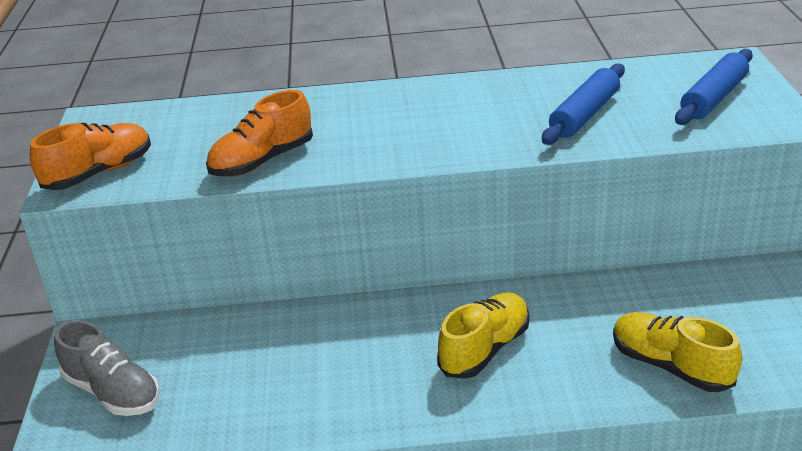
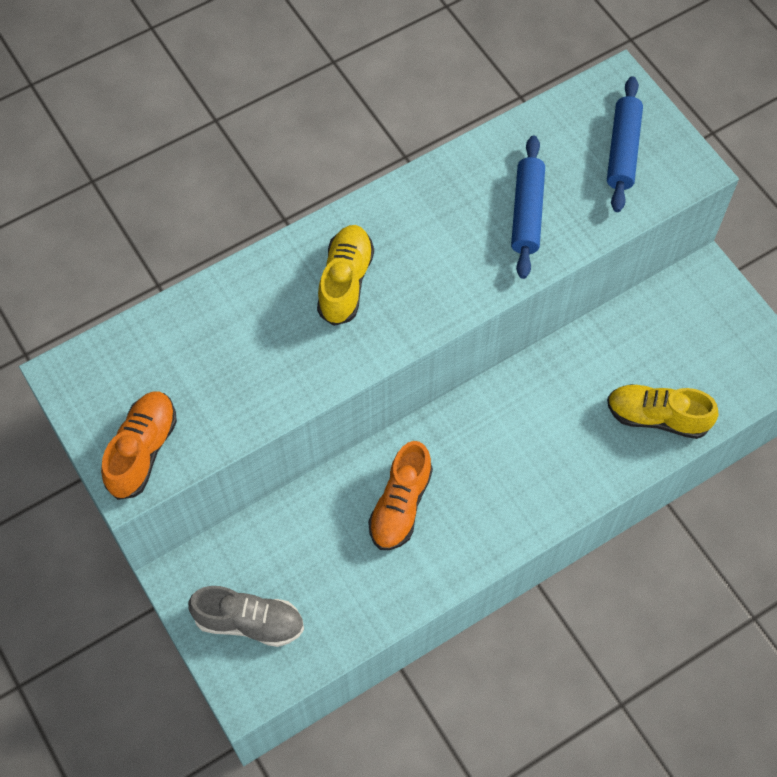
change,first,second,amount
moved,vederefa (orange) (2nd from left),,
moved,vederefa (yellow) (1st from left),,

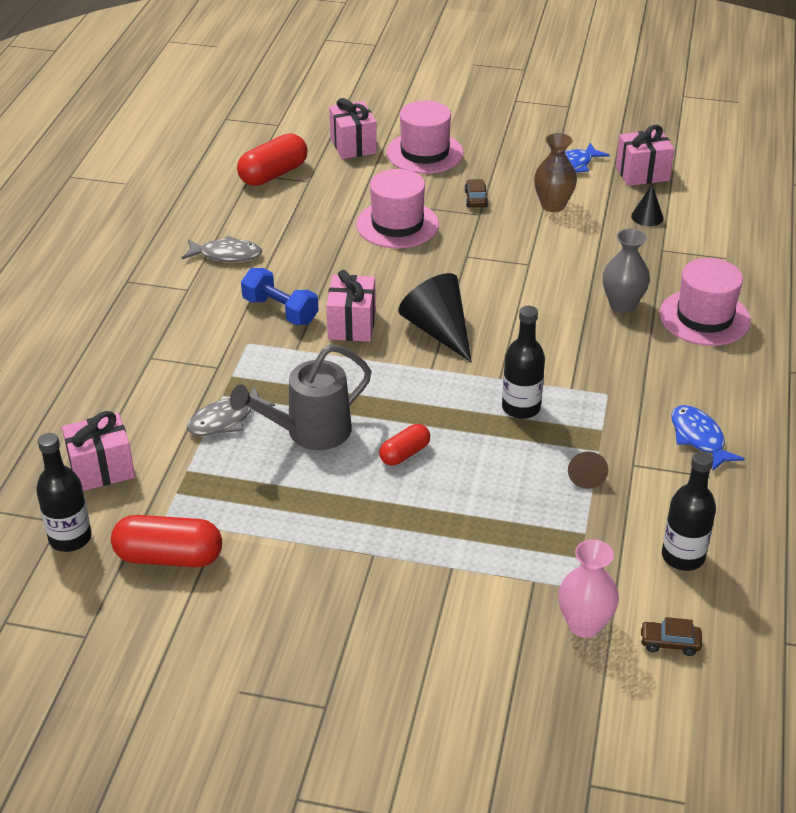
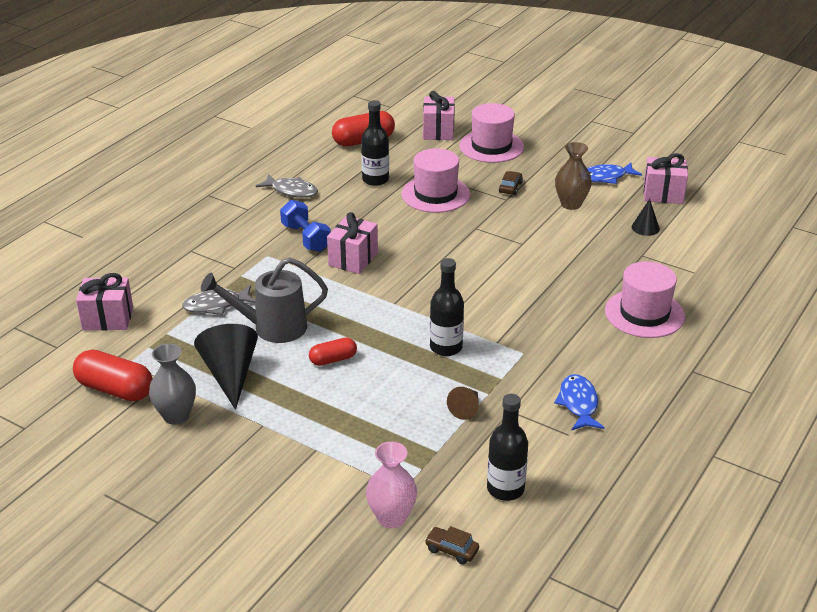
change,first,second,amount
moved,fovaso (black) (1st from left),,
moved,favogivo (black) (1st from left),,
moved,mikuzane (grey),,

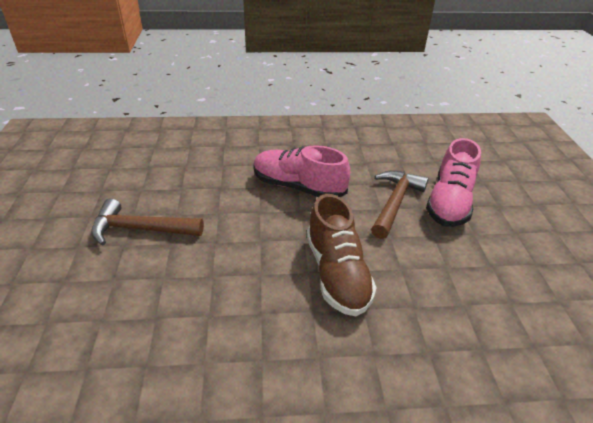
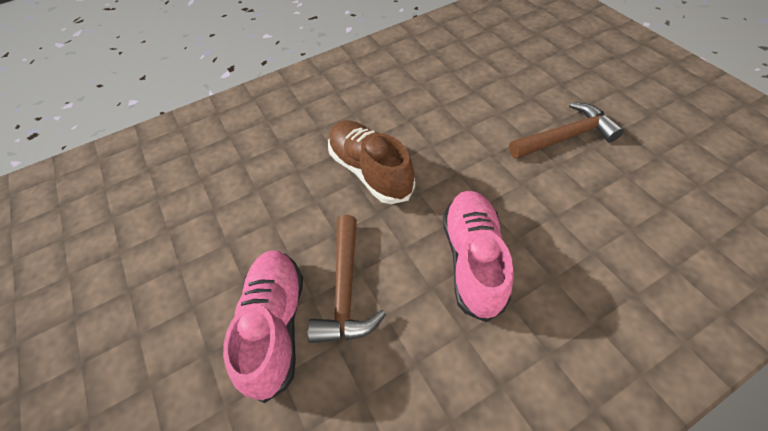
change,first,second,amount
turned,vederefa (pink) (1st from left in the first image),vederefa (pink) (2nd from left),90 degrees counterclockwise

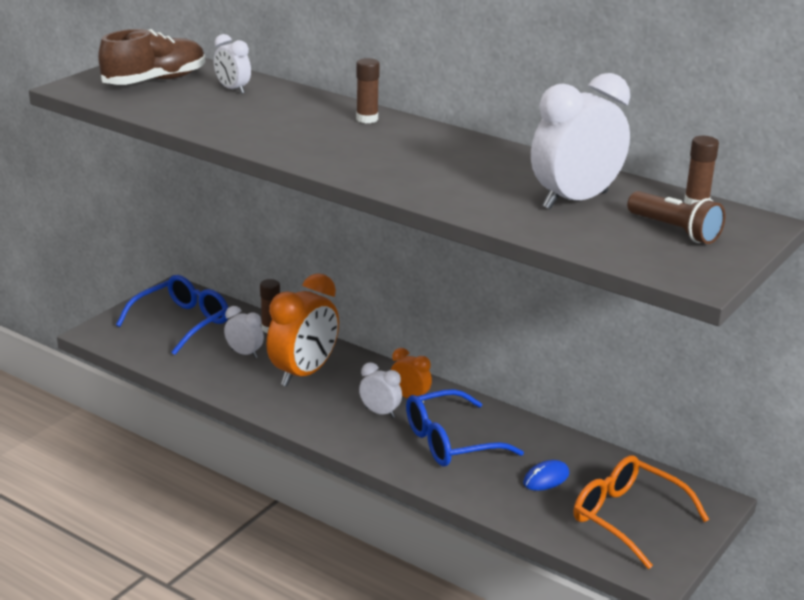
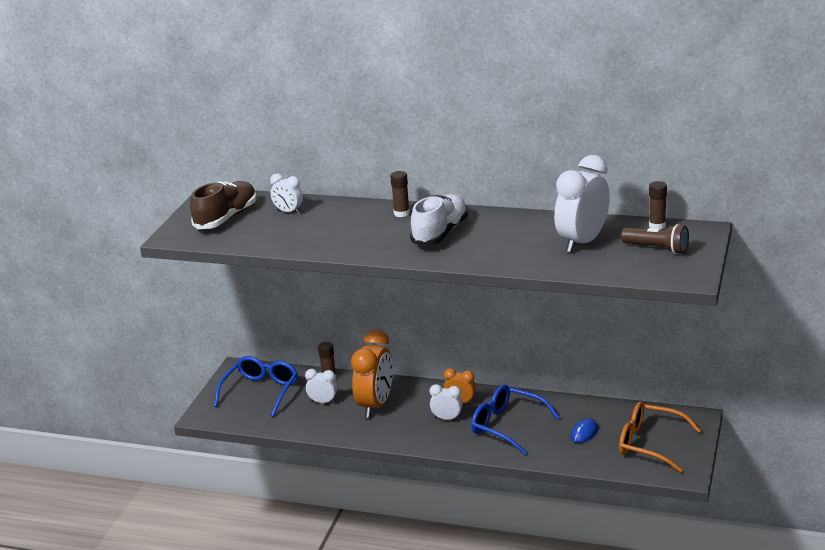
change,first,second,amount
added,,vederefa (white),
turned,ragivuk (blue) (2nd from left),,75 degrees clockwise

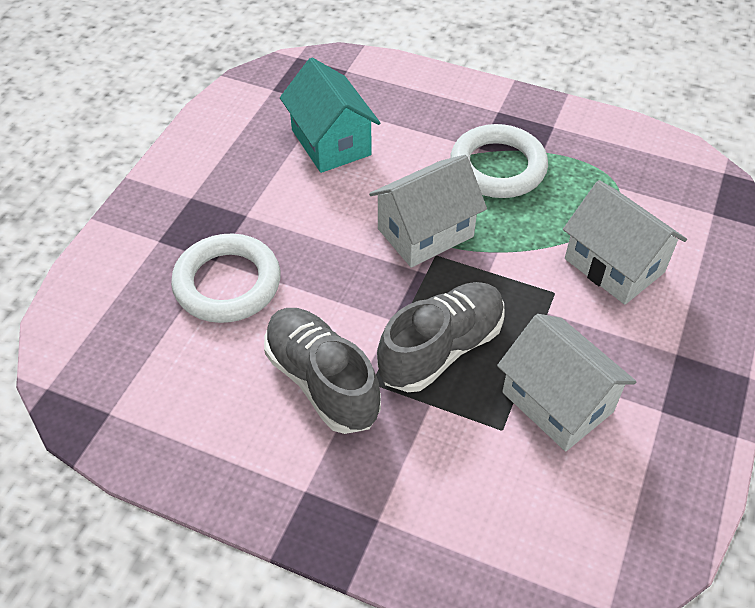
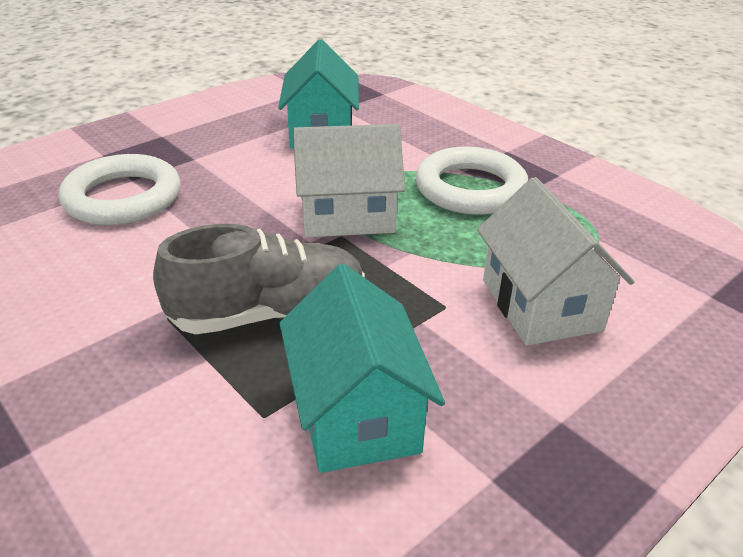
change,first,second,amount
removed,vederefa (grey) (1st from left),,
recoloured,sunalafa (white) (2nd from left),sunalafa (turquoise) (2nd from left),

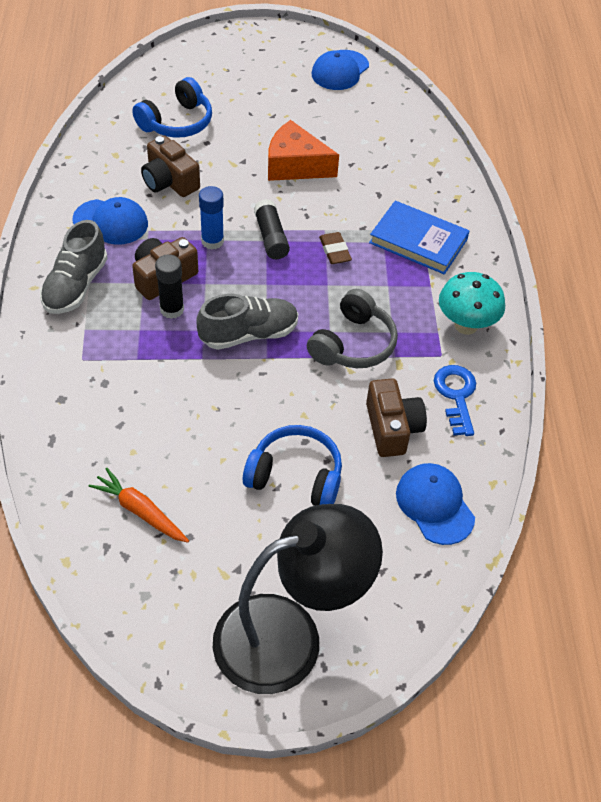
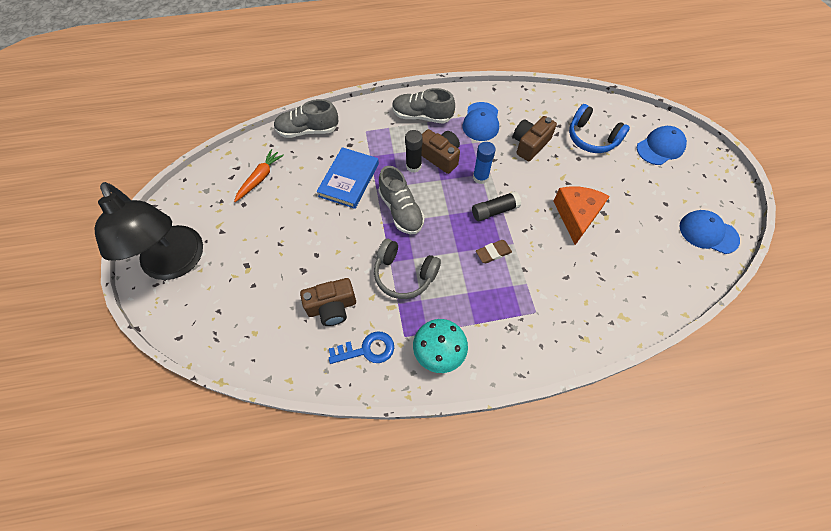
change,first,second,amount
removed,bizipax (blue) (2nd from left),,
added,,vederefa (grey) (1st from left),
moved,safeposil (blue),,
moved,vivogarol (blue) (3rd from left in the first image),vivogarol (blue) (2nd from left),

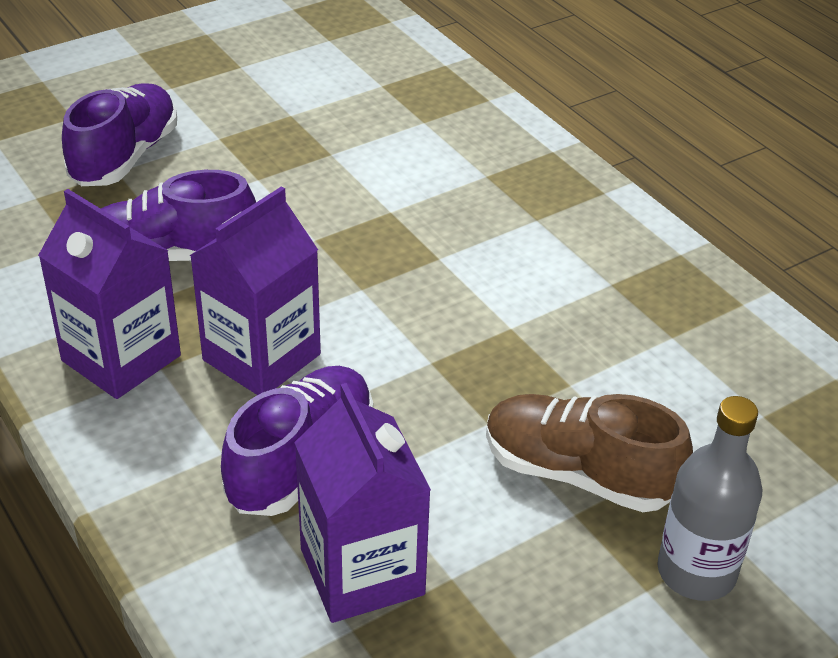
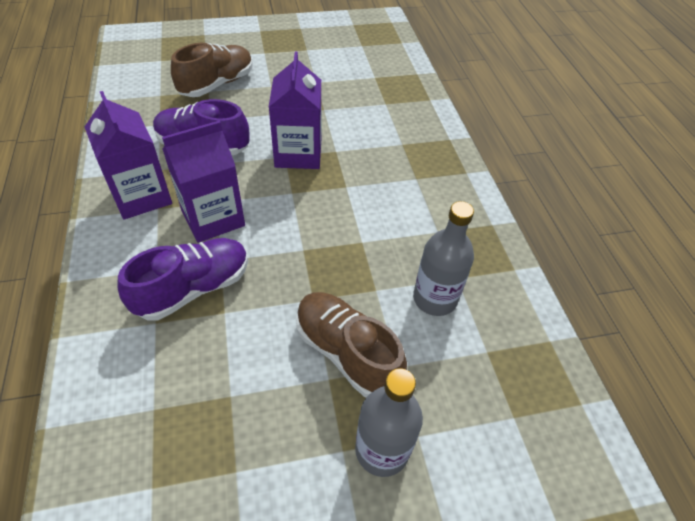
change,first,second,amount
added,,fovaso (grey) (2nd from left),
moved,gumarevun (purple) (3rd from left),,
recoloured,vederefa (purple) (1st from left),vederefa (brown) (1st from left),

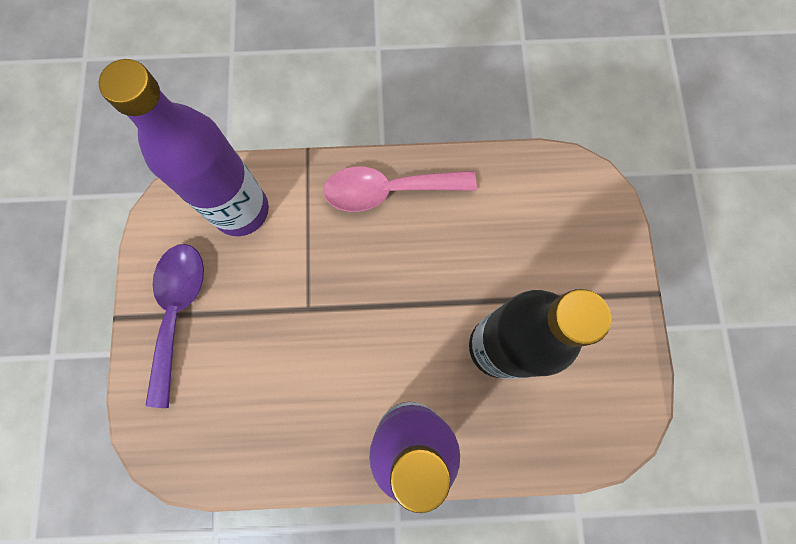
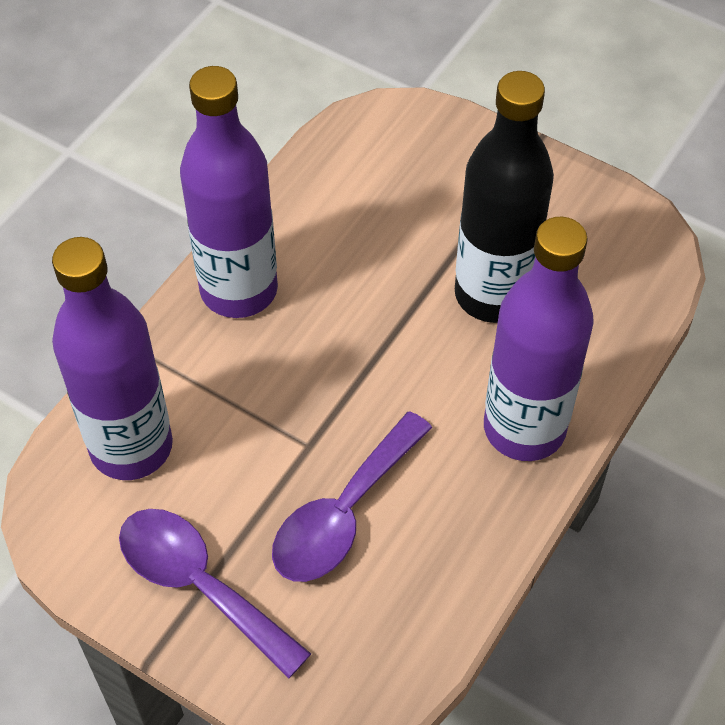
change,first,second,amount
added,,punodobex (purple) (2nd from left),
replaced,punodobex (pink),fovaso (purple) (2nd from left),

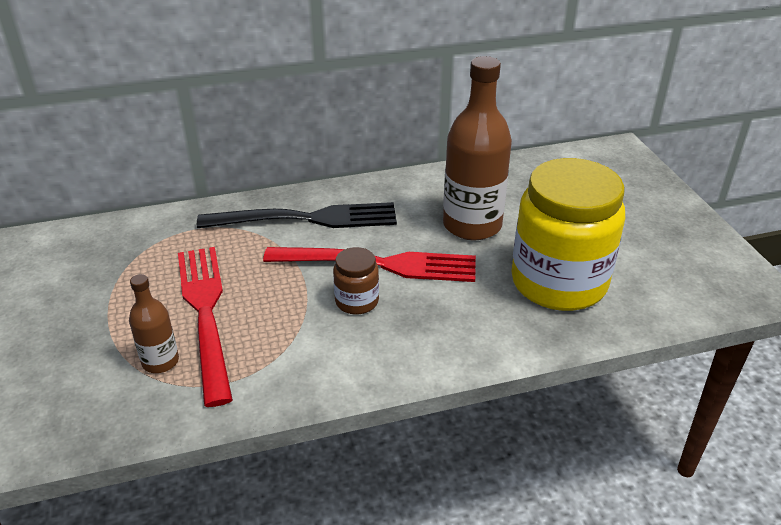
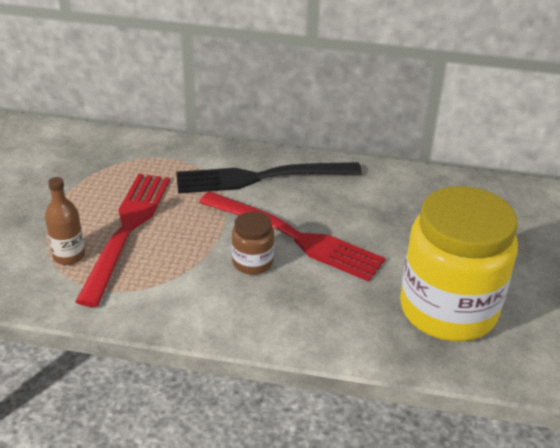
change,first,second,amount
removed,fovaso (brown) (2nd from left),,
turned,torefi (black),,150 degrees clockwise

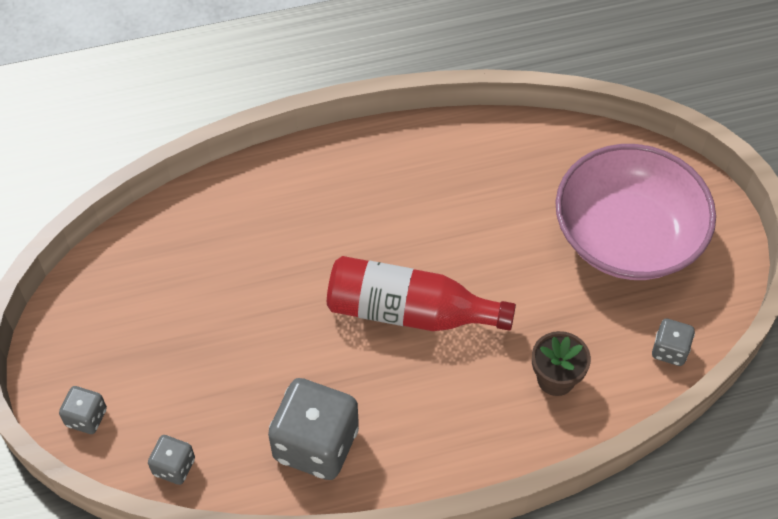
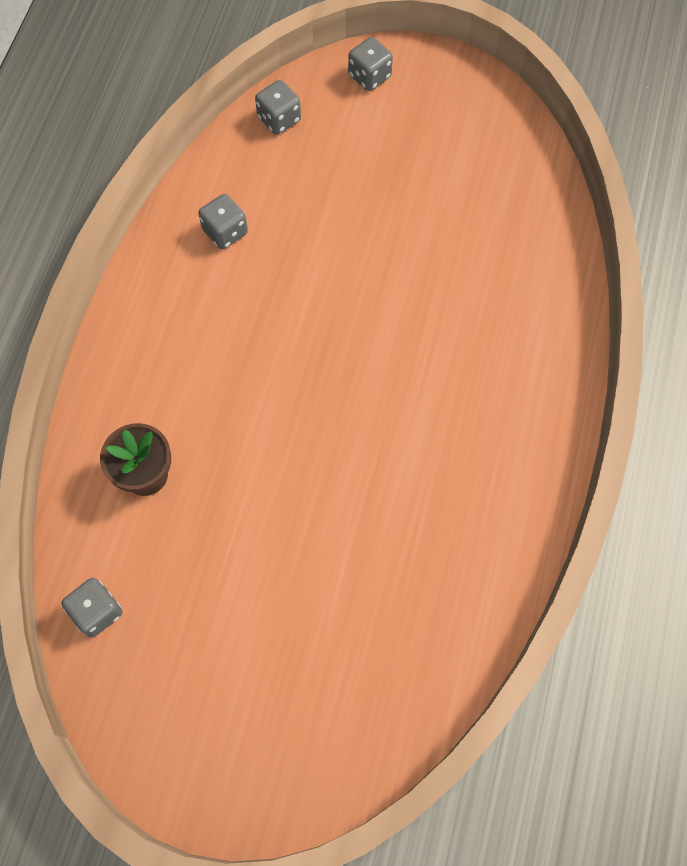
change,first,second,amount
removed,fovaso (red),,
removed,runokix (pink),,
resized,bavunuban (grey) (3rd from left in the first image),bavunuban (grey) (2nd from left),x0.49

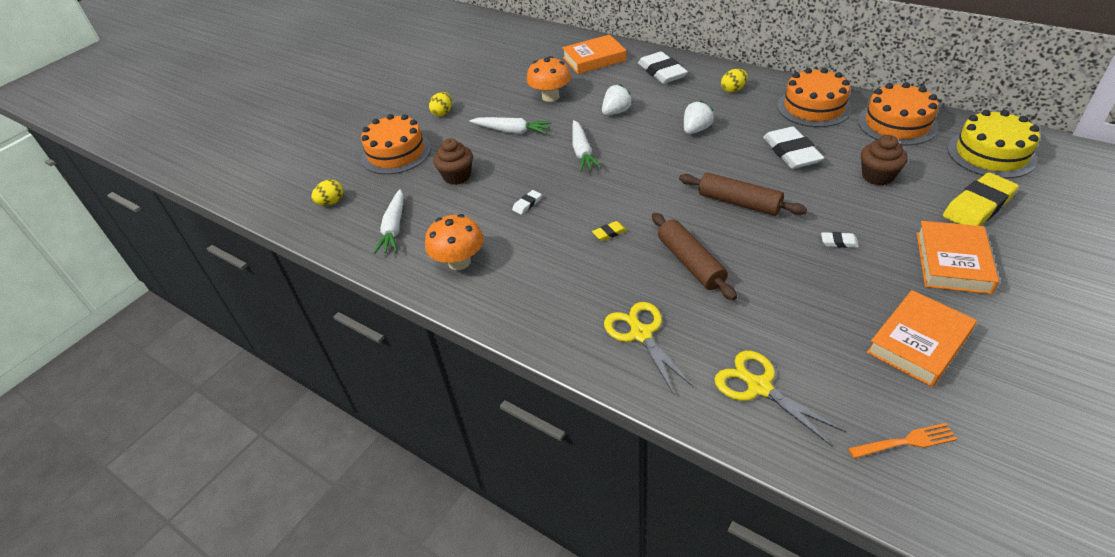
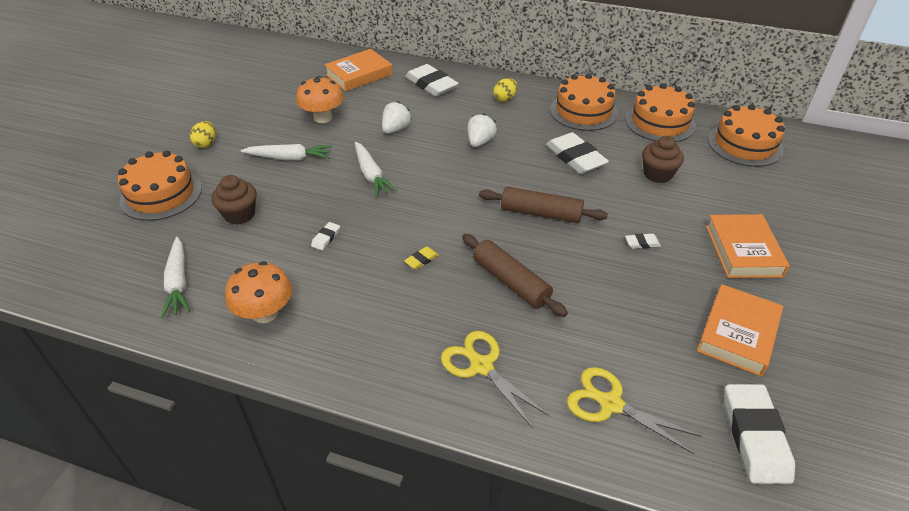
change,first,second,amount
removed,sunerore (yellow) (1st from left),,
removed,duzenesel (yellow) (2nd from left),,
replaced,torefi (orange),duzenesel (white) (5th from left),
recoloured,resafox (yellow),resafox (orange) (4th from left),

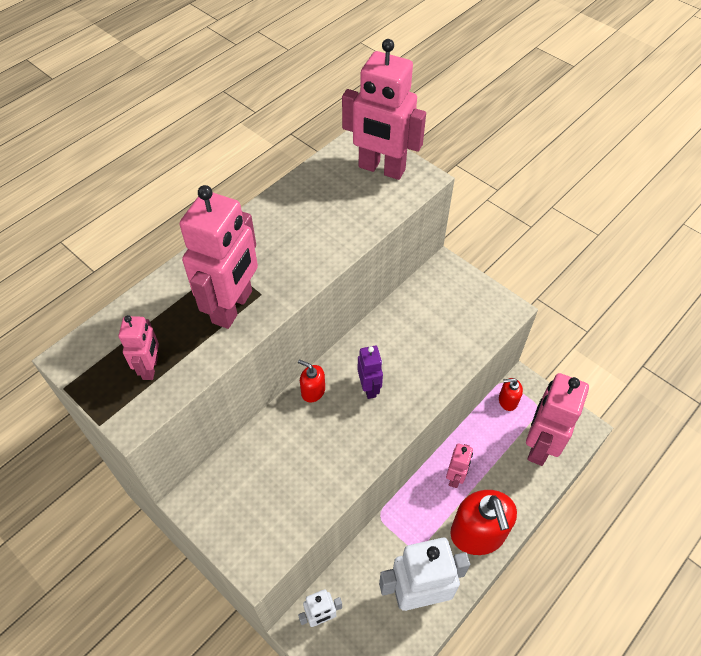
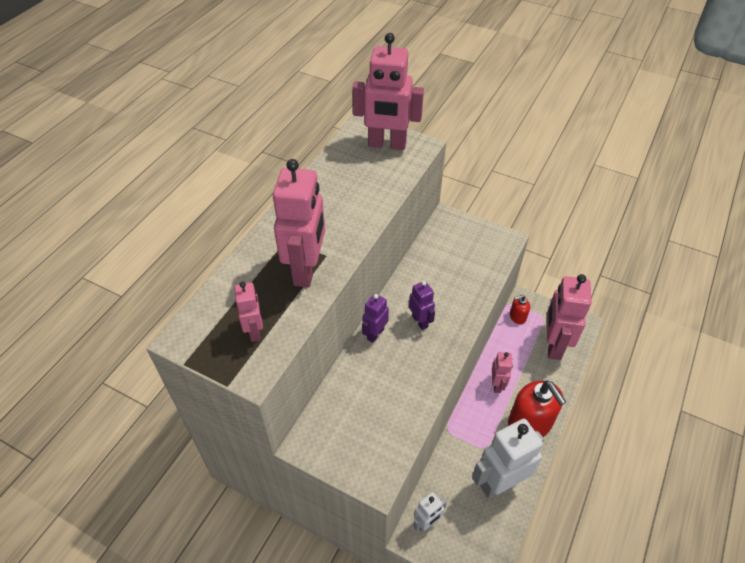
change,first,second,amount
replaced,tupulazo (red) (1st from left),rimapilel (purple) (1st from left),

